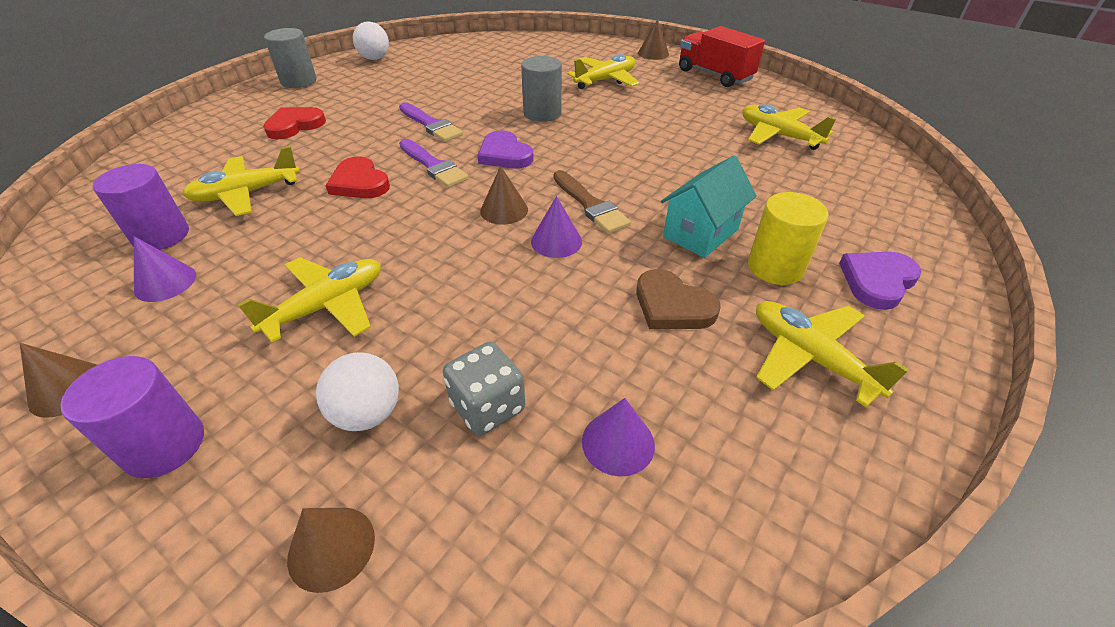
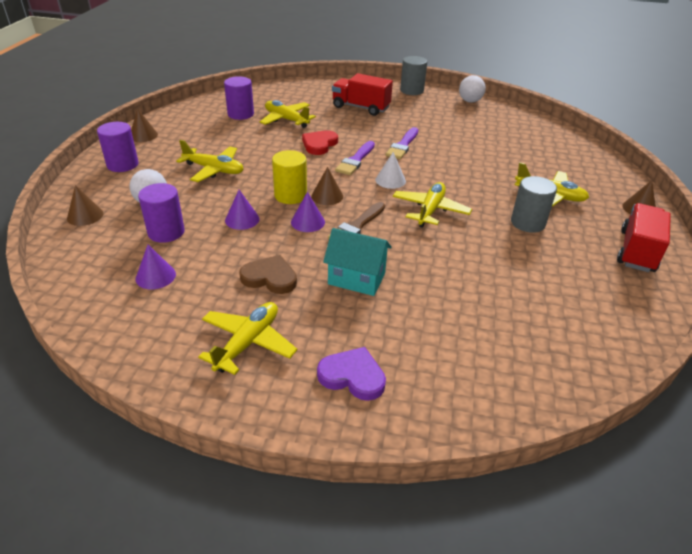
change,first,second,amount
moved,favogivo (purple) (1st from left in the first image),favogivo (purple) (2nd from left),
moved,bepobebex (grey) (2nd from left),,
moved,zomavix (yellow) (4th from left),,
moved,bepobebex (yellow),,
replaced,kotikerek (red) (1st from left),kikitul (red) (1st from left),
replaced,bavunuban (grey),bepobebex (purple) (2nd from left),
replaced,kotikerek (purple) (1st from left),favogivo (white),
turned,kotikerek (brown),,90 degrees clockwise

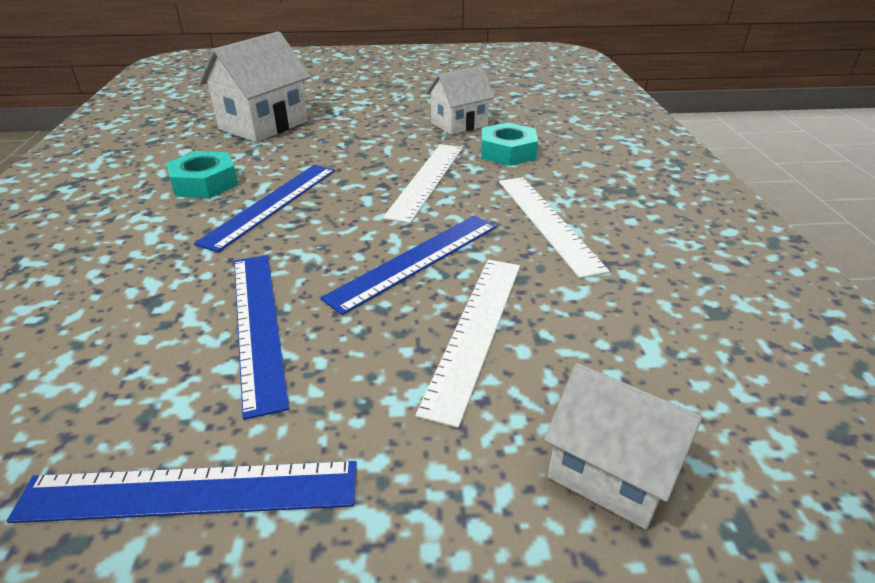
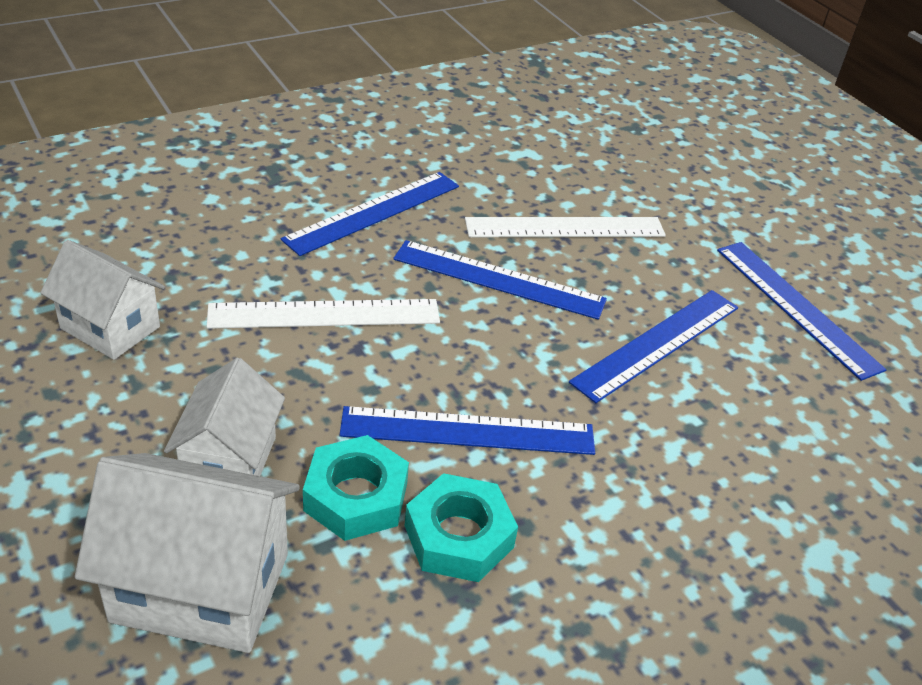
change,first,second,amount
moved,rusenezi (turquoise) (2nd from left in the first image),rusenezi (turquoise) (1st from left),
moved,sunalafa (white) (3rd from left),,
recoloured,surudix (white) (3rd from left),surudix (blue) (1st from left),

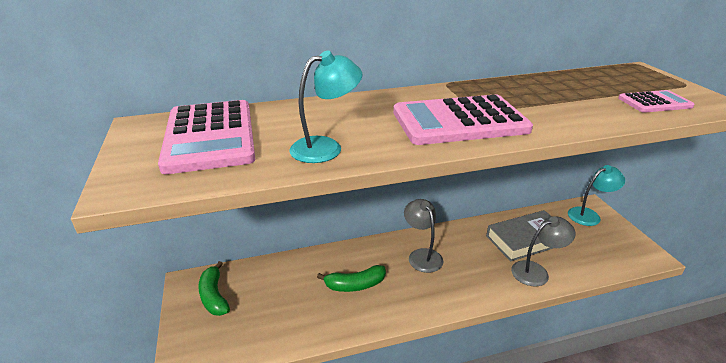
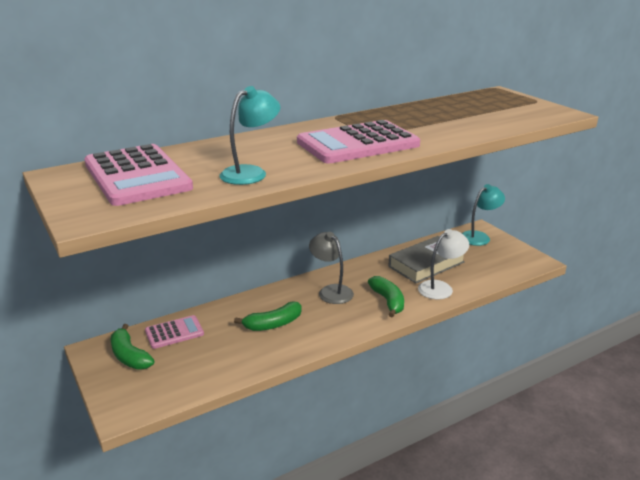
change,first,second,amount
added,,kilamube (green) (3rd from left),
moved,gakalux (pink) (3rd from left in the first image),gakalux (pink) (2nd from left),
recoloured,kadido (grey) (2nd from left),kadido (white),

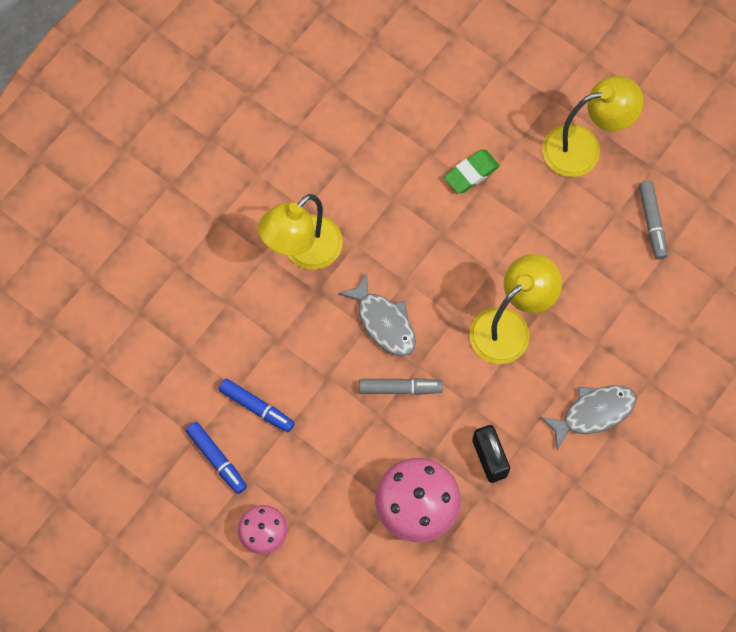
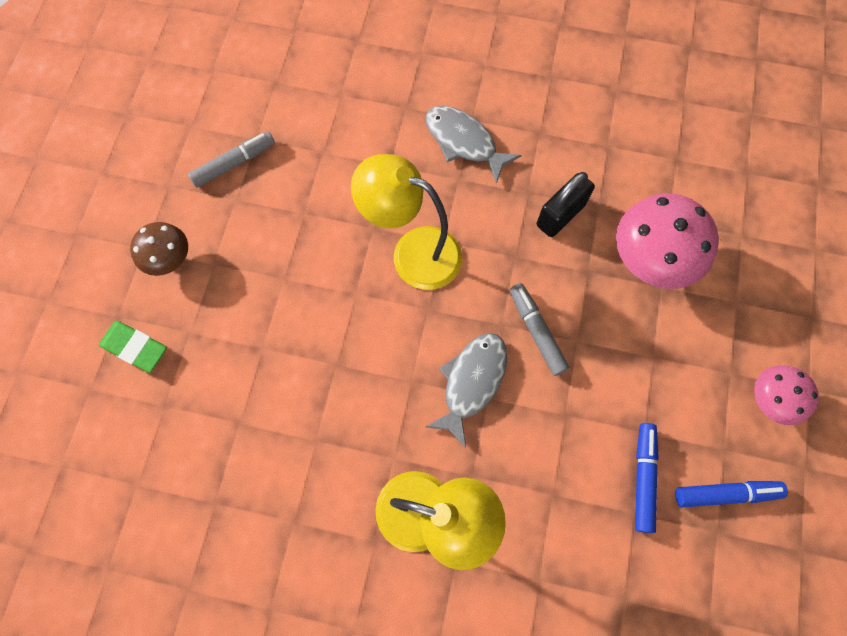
change,first,second,amount
moved,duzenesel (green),,
replaced,kadido (yellow) (3rd from left),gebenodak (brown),
turned,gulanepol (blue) (1st from left in the first image),gulanepol (blue) (2nd from left),60 degrees clockwise

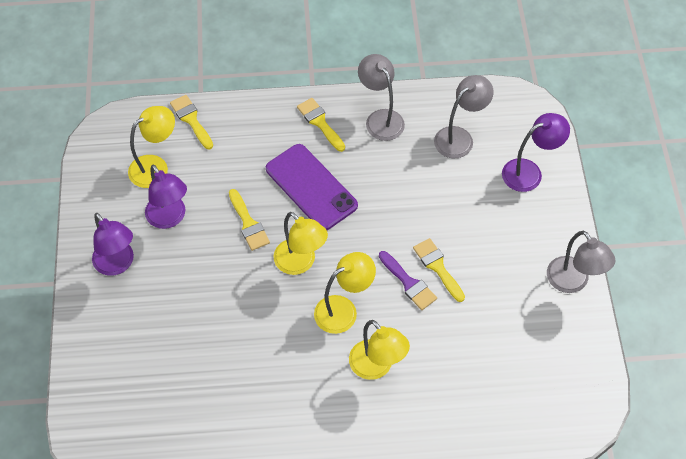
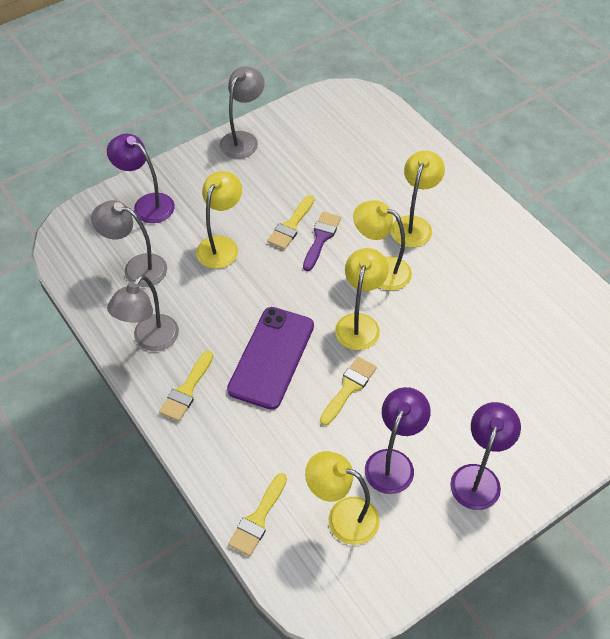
change,first,second,amount
added,,kadido (yellow) (1st from left),

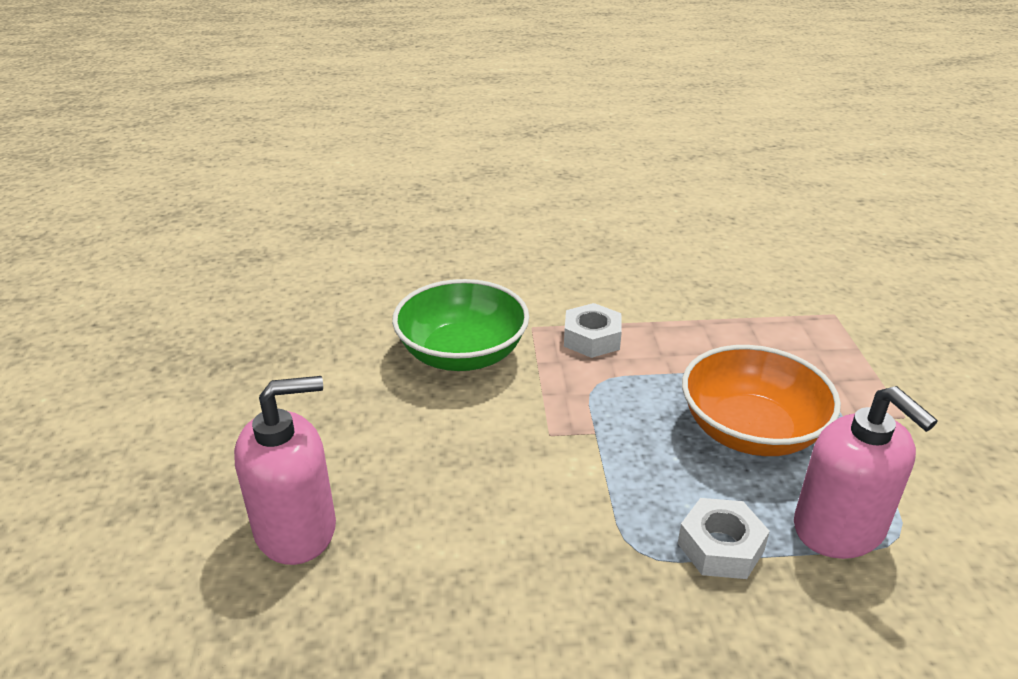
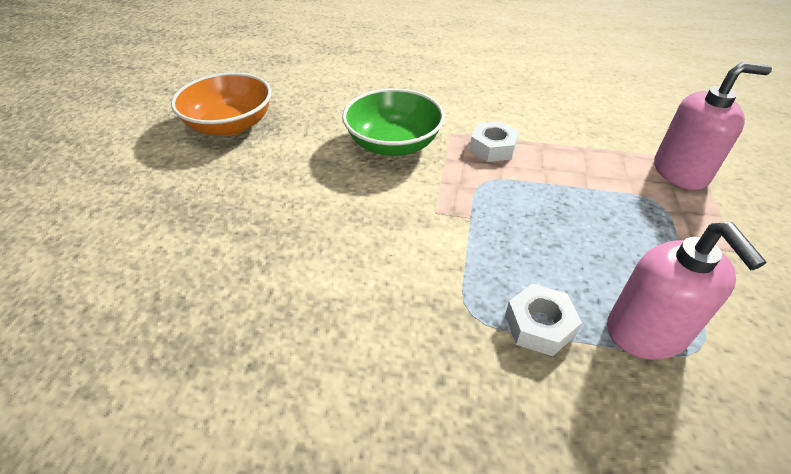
change,first,second,amount
moved,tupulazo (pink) (1st from left in the first image),tupulazo (pink) (2nd from left),
moved,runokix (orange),,

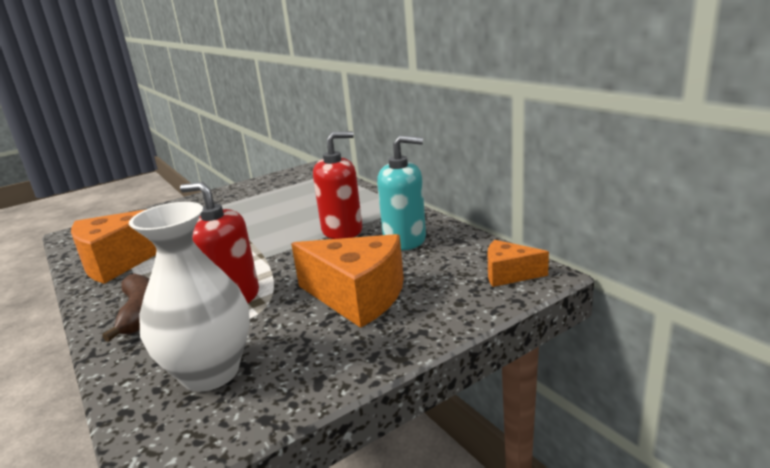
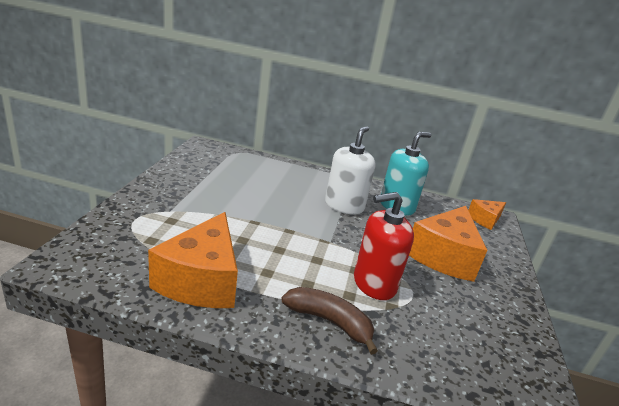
change,first,second,amount
removed,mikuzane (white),,
recoloured,tupulazo (red) (2nd from left),tupulazo (white),
turned,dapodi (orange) (2nd from left),,135 degrees clockwise

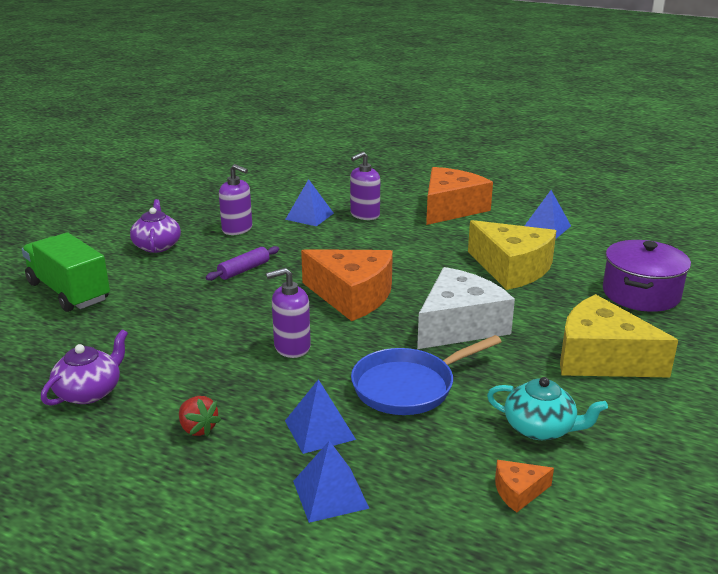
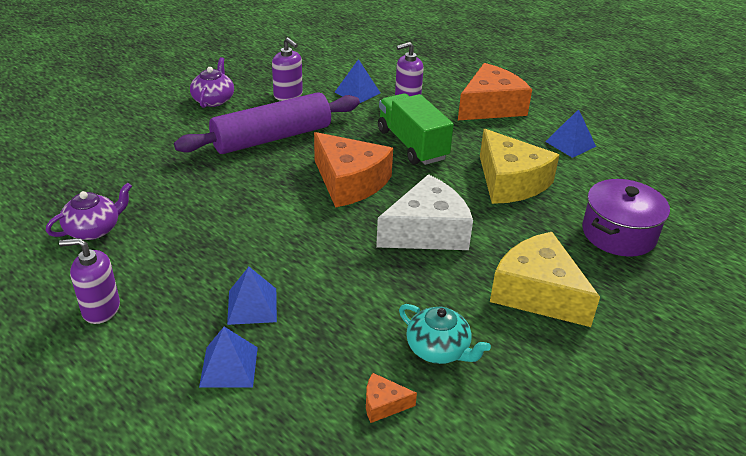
change,first,second,amount
removed,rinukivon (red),,
removed,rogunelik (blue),,
moved,kikitul (green),,
moved,tupulazo (purple) (2nd from left in the first image),tupulazo (purple) (1st from left),
resized,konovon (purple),,x2.40

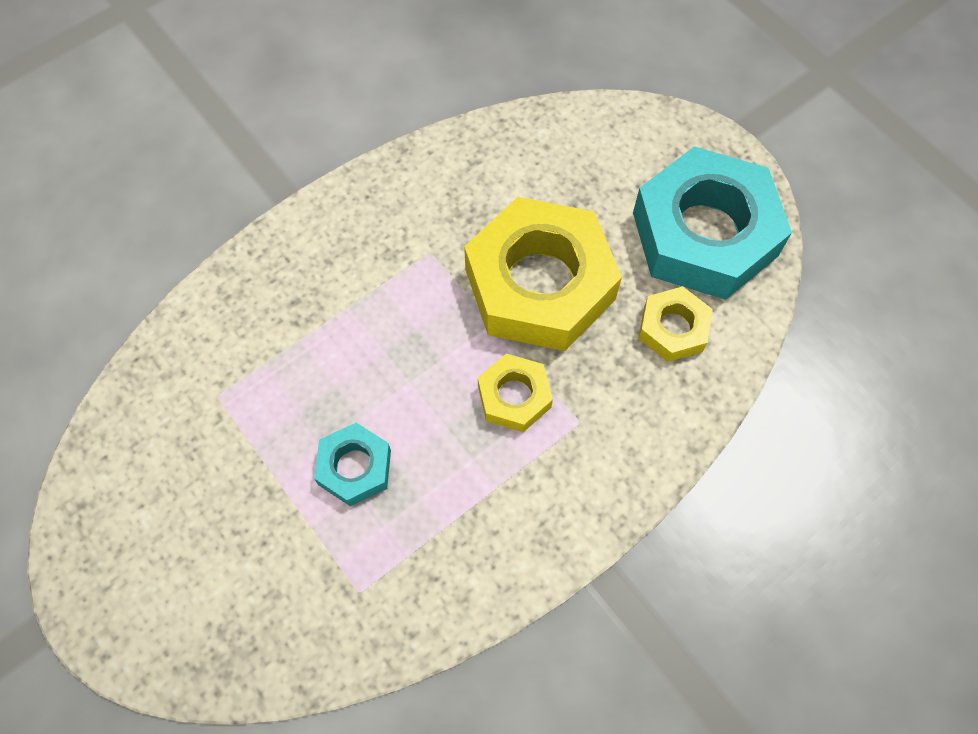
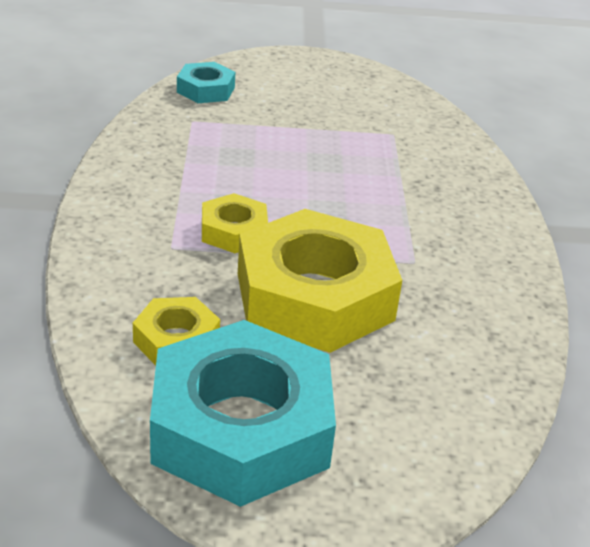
change,first,second,amount
moved,rusenezi (turquoise) (1st from left),,

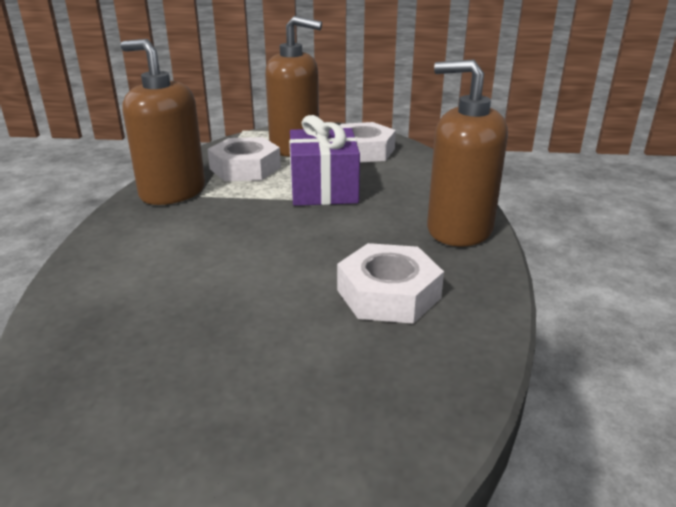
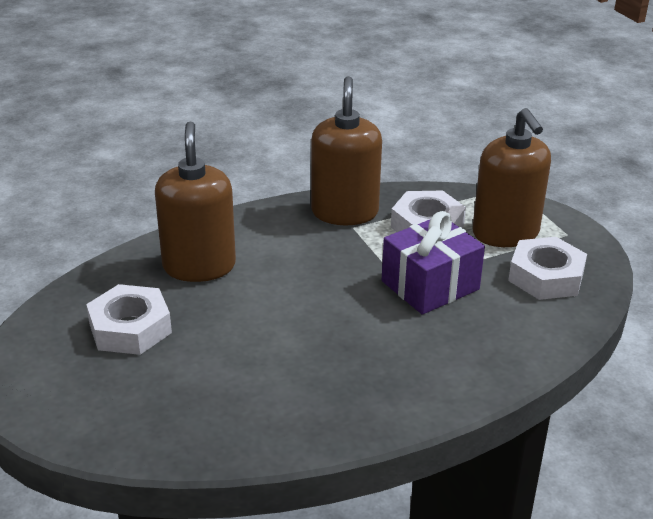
change,first,second,amount
moved,rusenezi (white) (3rd from left in the first image),rusenezi (white) (1st from left),
moved,tupulazo (brown) (3rd from left in the first image),tupulazo (brown) (1st from left),

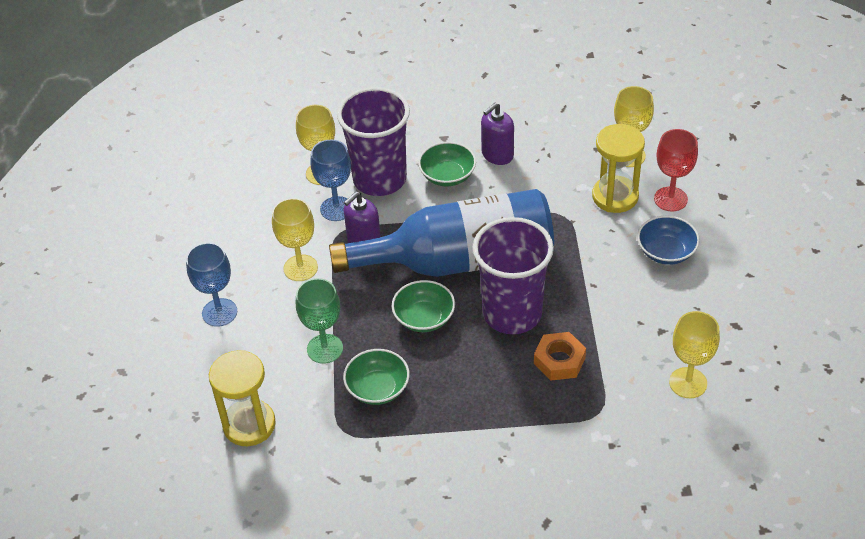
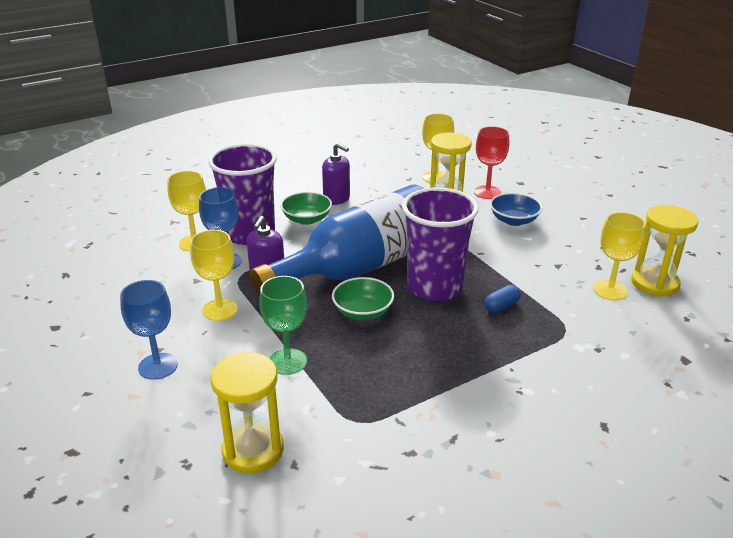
change,first,second,amount
removed,runokix (green) (1st from left),,
added,,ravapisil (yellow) (3rd from left),
replaced,rusenezi (orange),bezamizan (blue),
turned,tupulazo (purple) (2nd from left),,75 degrees counterclockwise

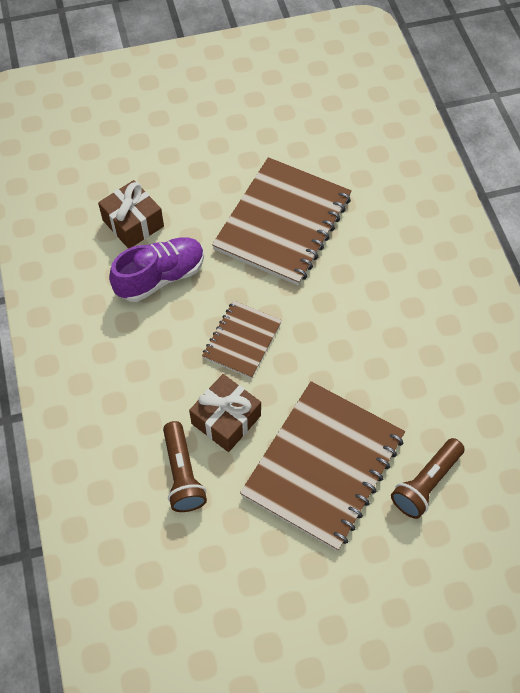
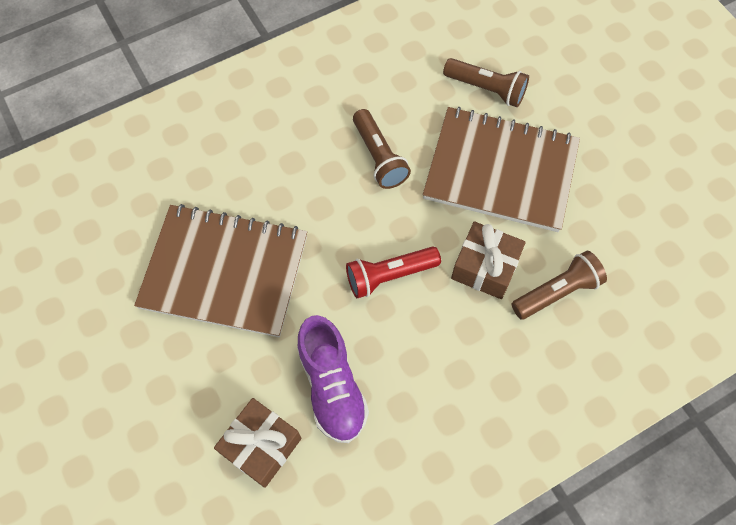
change,first,second,amount
added,,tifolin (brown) (1st from left),
replaced,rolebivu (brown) (1st from left),tifolin (red),
turned,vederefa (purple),,150 degrees counterclockwise

